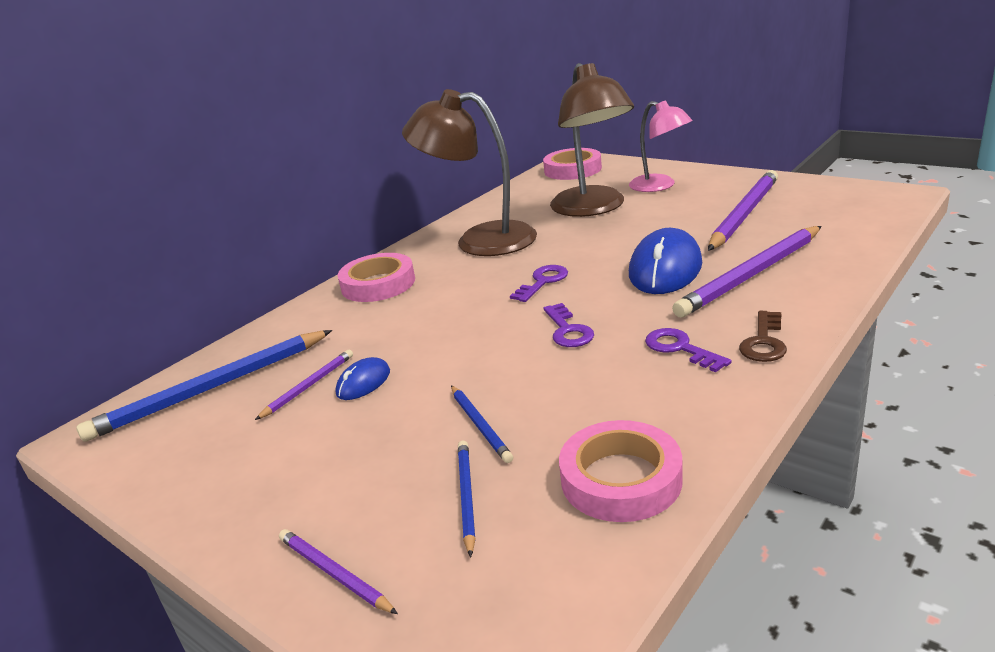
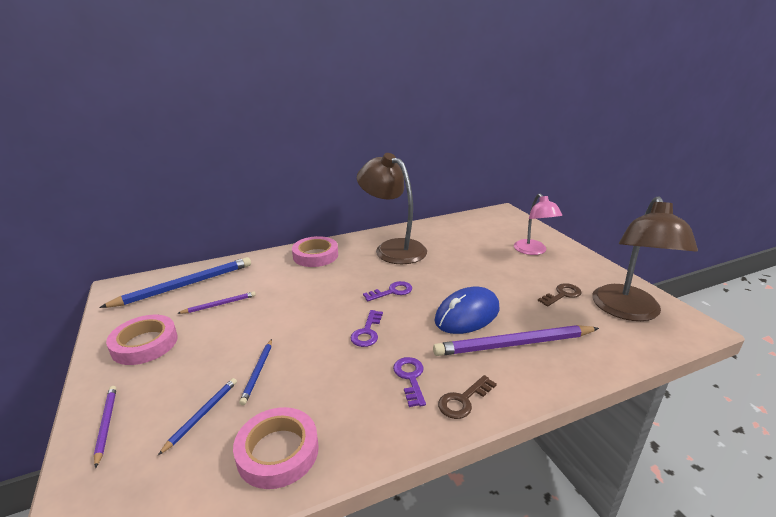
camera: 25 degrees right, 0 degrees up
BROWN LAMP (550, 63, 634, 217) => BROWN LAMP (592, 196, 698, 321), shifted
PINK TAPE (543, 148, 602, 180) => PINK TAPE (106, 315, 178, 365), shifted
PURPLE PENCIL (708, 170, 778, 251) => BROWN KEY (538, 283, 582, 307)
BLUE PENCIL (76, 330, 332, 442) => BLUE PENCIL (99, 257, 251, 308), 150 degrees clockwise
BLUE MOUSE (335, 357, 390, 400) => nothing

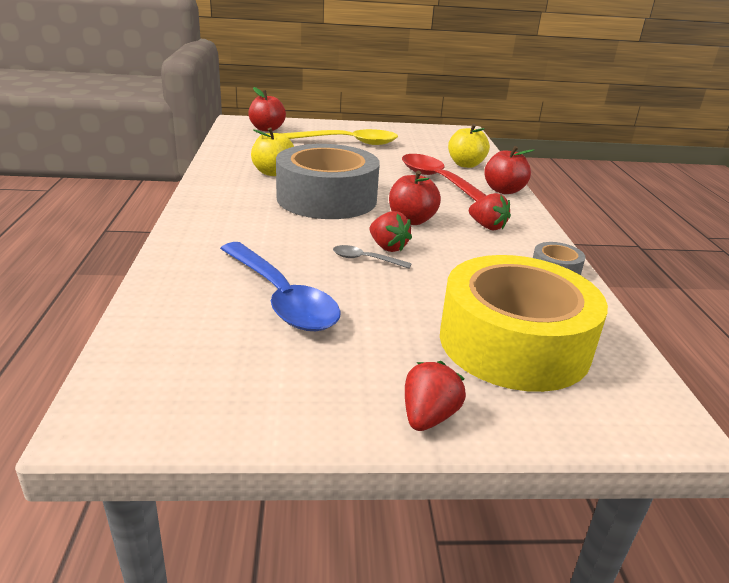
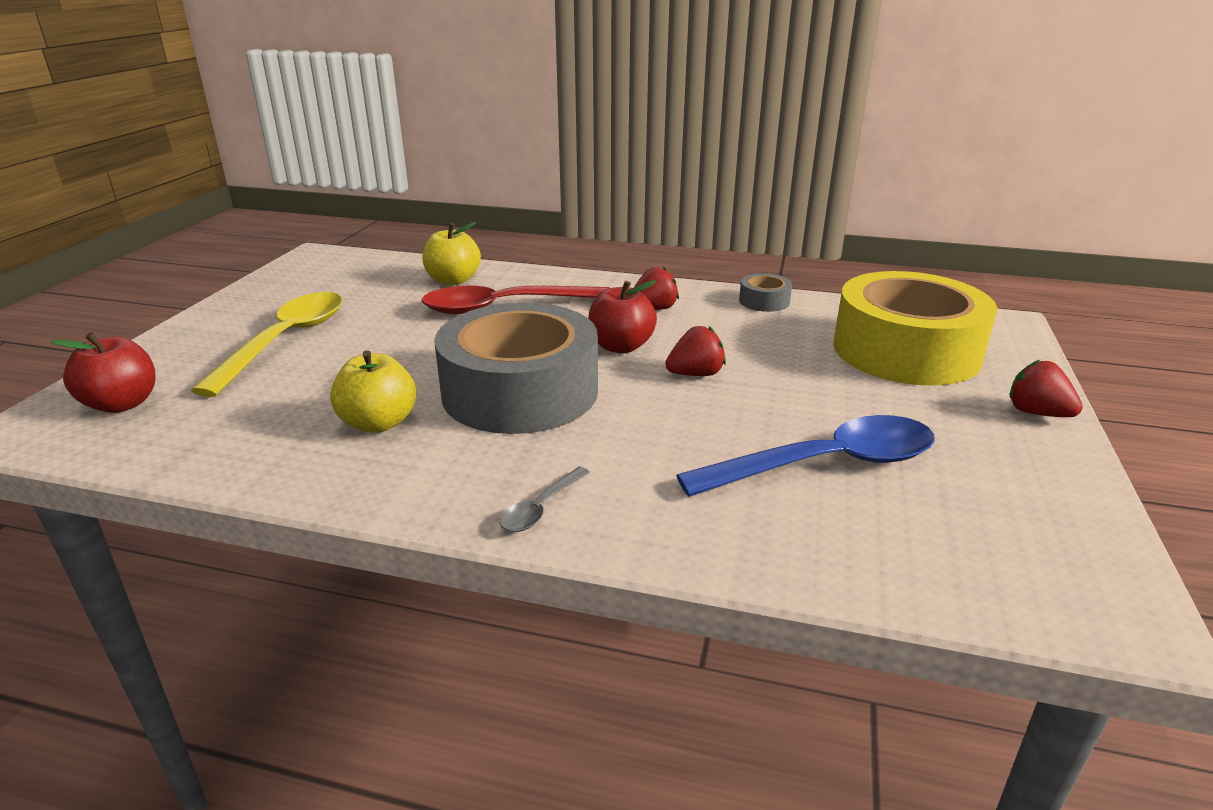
camera: 70 degrees left, 0 degrees up
RED APPLE (484, 146, 534, 194) => nothing
GREY SPOON (333, 245, 412, 269) => GREY SPOON (500, 467, 590, 532), shifted

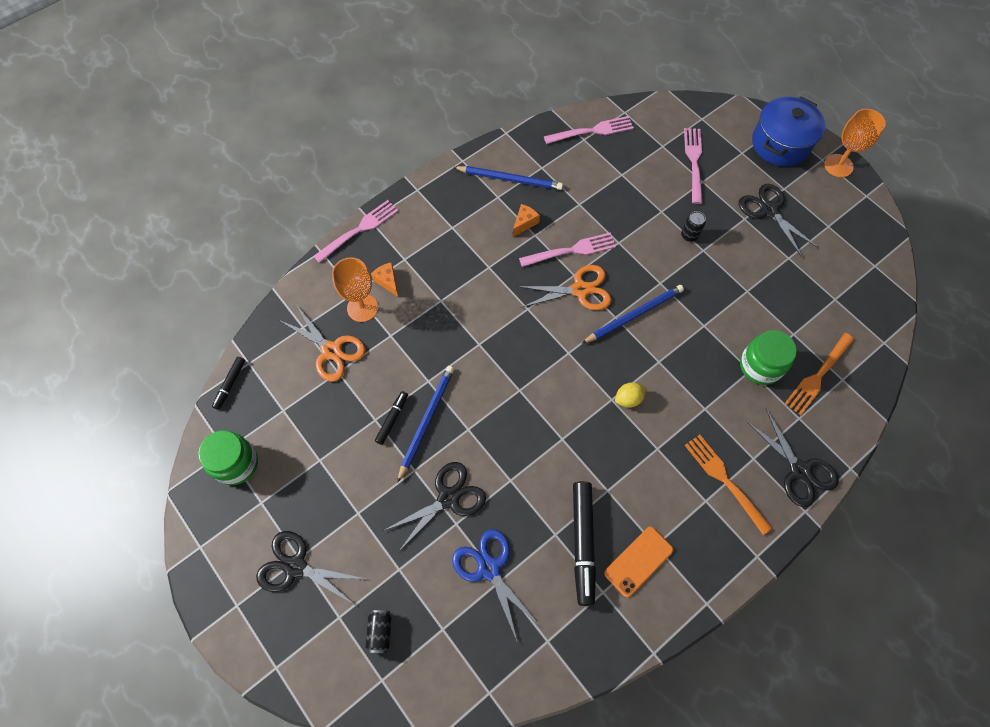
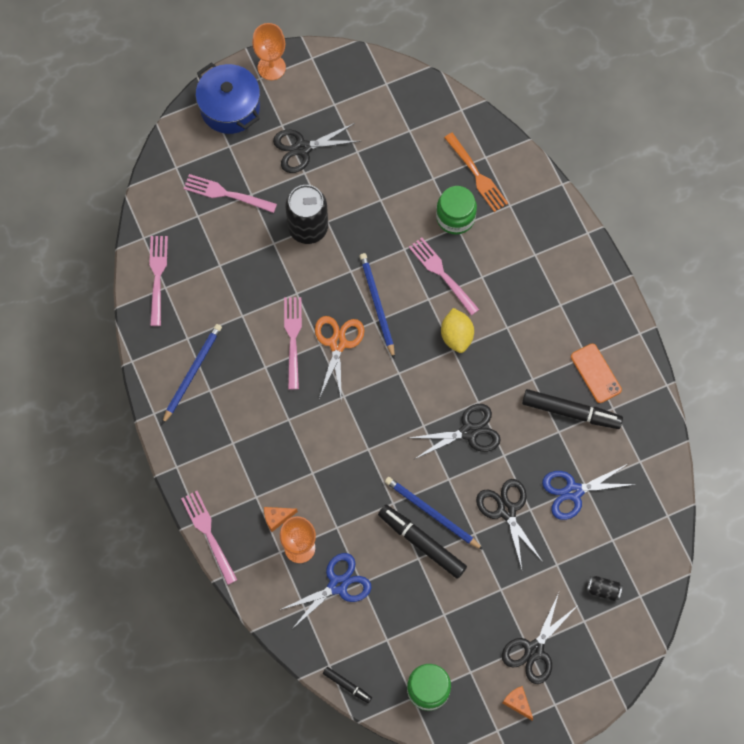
camera: 75 degrees left, 5 degrees up
ORANGE CHEESE (513, 204, 540, 237) => ORANGE CHEESE (503, 686, 533, 720), shifted
BLACK CAN (681, 211, 706, 242) => BLACK CAN (285, 185, 328, 244), x2.24
ORANGE SCISSORS (279, 306, 366, 382) => BLUE SCISSORS (280, 553, 371, 629)
YELLOW LEMON (615, 382, 647, 408) => YELLOW LEMON (441, 308, 474, 353), x1.50
BLACK MARKER (375, 391, 408, 445) => BLACK MARKER (378, 505, 467, 579), x1.92
BLACK SCISSORS (746, 409, 839, 507) => BLACK SCISSORS (409, 404, 501, 459), shifted
ORANGE FORK (685, 435, 772, 535) => nothing
nothing => PINK FORK (409, 237, 480, 316)

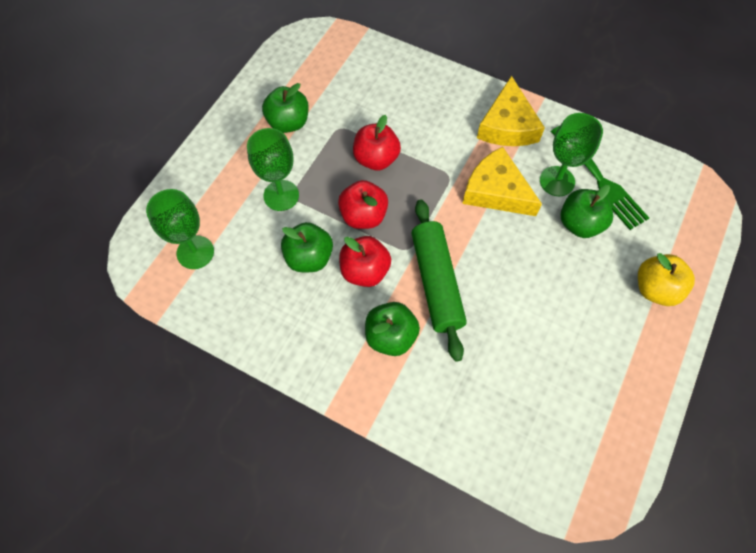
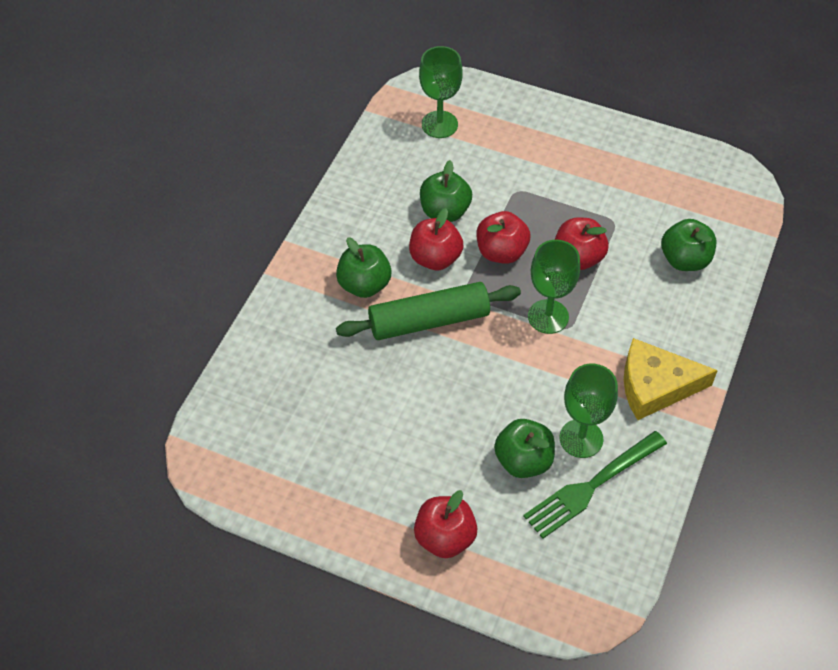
camera: 85 degrees right, 10 degrees down
GREEN APPLE (262, 83, 309, 133) => GREEN APPLE (661, 219, 716, 271), shifted
GREEN GOBLET (247, 128, 299, 211) => GREEN GOBLET (528, 240, 580, 334), shifted
YELLOW CHEESE (462, 147, 542, 216) => nothing
YELLOW APPLE (638, 253, 695, 306) => RED APPLE (414, 490, 478, 558)

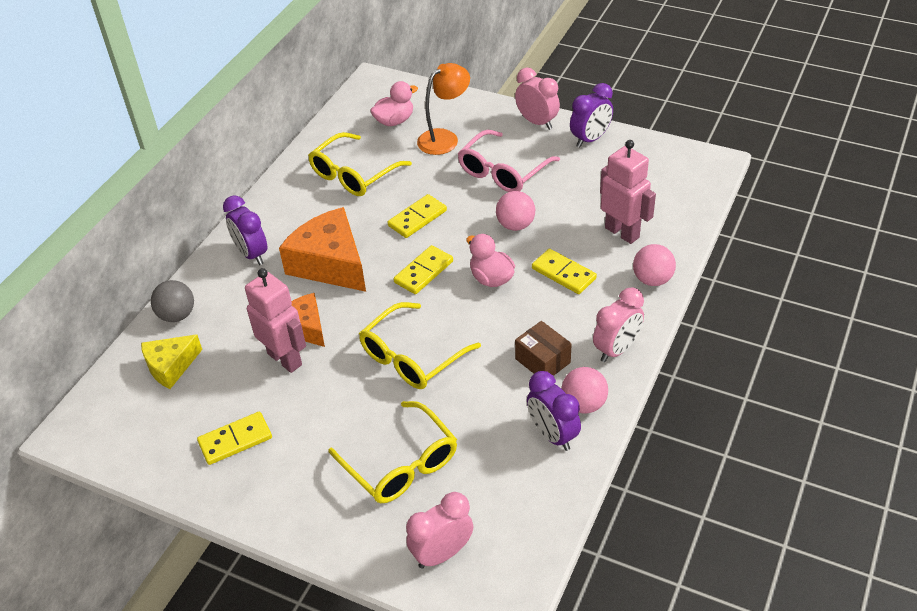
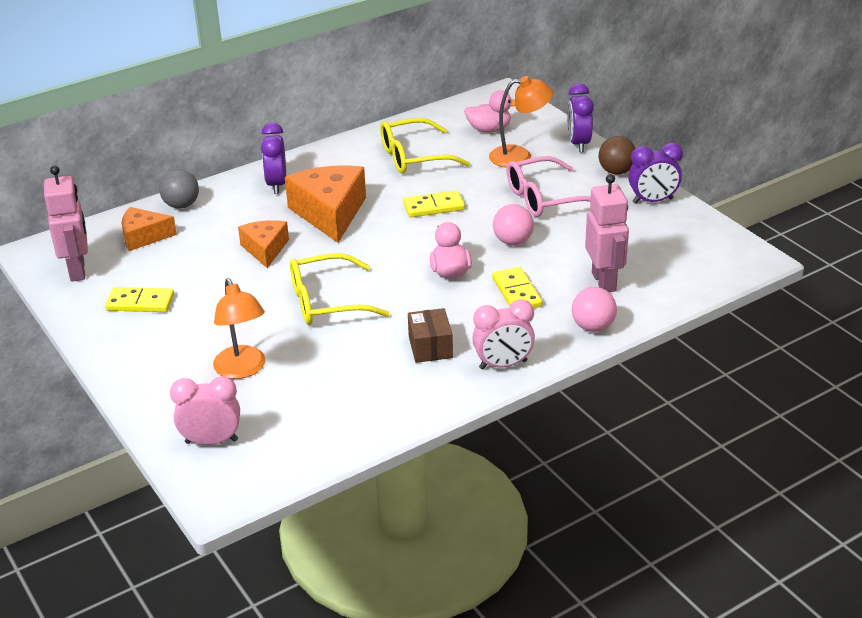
camera: 30 degrees right, 10 degrees down
PINK CLOCK (515, 67, 560, 130) => BROWN BALL (599, 136, 635, 175)
YELLOW DOMINO (394, 245, 453, 294) => nothing
PINK ROBOT (245, 268, 306, 373) => PINK ROBOT (44, 166, 88, 282), shifted
YELLOW CHEESE (141, 334, 202, 389) => ORANGE CHEESE (122, 207, 177, 251)
PINK BALL (562, 367, 608, 414) => nothing
PURPLE CLOCK (527, 371, 581, 451) => PURPLE CLOCK (567, 83, 594, 152), shifted
YELLOW GLASSES (328, 401, 457, 503) => ORANGE LAMP (213, 278, 265, 379)

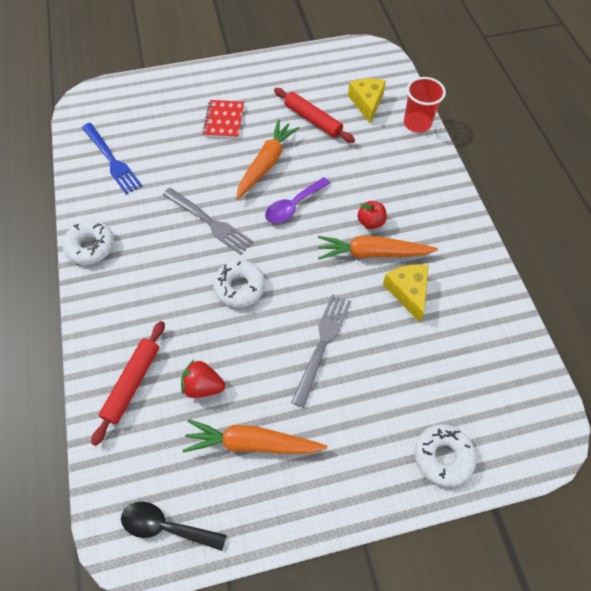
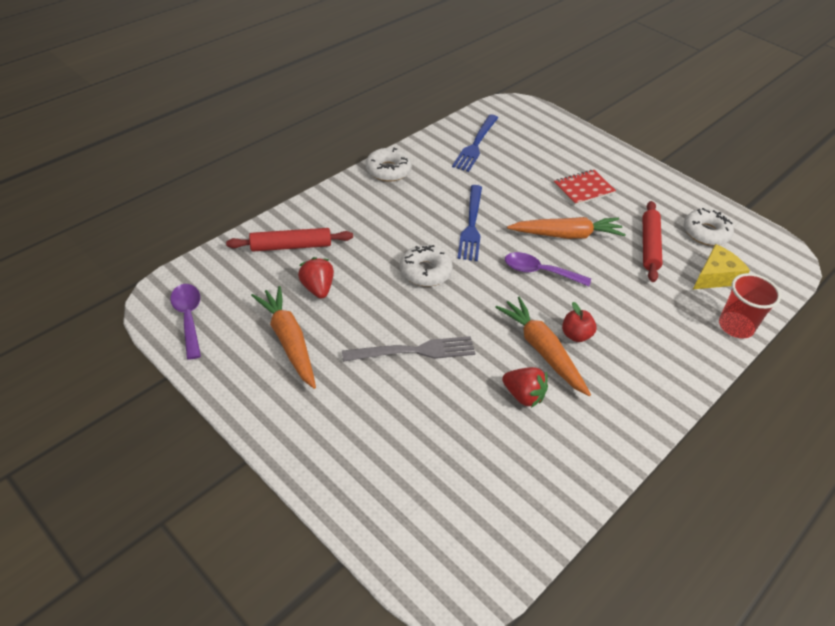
camera: 55 degrees right, 15 degrees down
GREY FORK (163, 188, 253, 255) => BLUE FORK (457, 185, 482, 261)
YELLOW CHEESE (383, 264, 429, 322) => RED STRAWBERRY (502, 367, 548, 408)
WHITE DONUT (415, 424, 477, 487) => WHITE DONUT (684, 208, 734, 246), shifted
BLACK SPOON (121, 502, 227, 551) => PURPLE SPOON (170, 284, 201, 360)

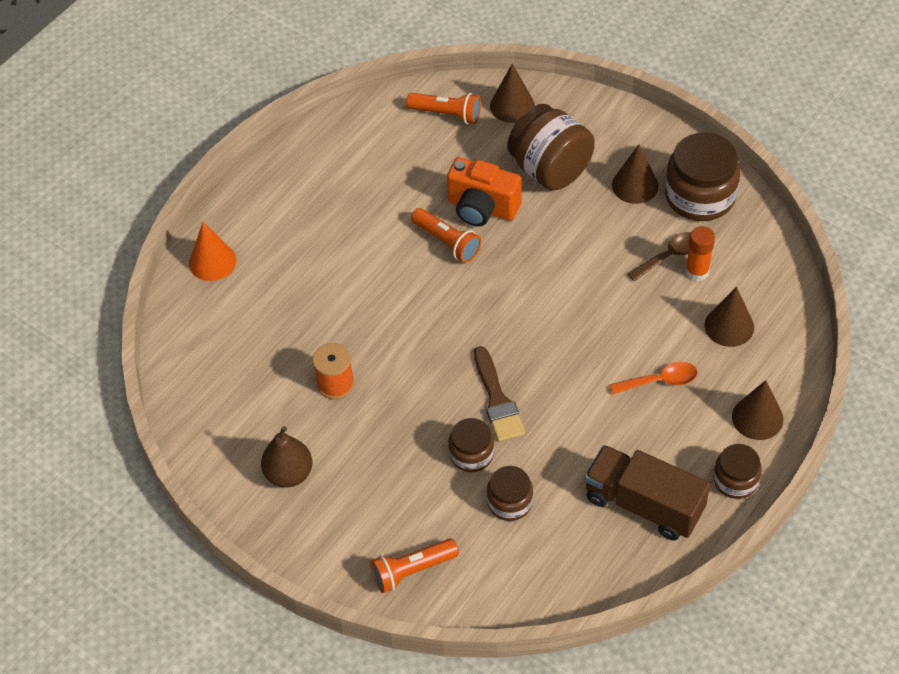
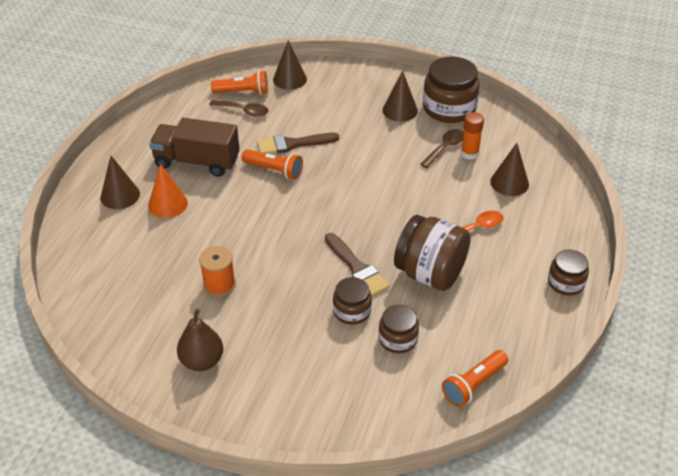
camera: 20 degrees left, 10 degrees down
BROWN JAR (507, 104, 595, 190) => BROWN JAR (394, 215, 470, 291), shifted
ORANGE CAMERA (447, 157, 522, 227) => BROWN BRUSH (257, 133, 339, 154)
ORANGE CONE (189, 222, 236, 281) => ORANGE CONE (148, 164, 188, 218), shifted
BROWN CONE (732, 380, 783, 440) => BROWN CONE (101, 156, 140, 209), shifted
BROWN TRUCK (584, 445, 710, 541) => BROWN TRUCK (149, 118, 239, 177), shifted
ORANGE FLASHLIGHT (370, 539, 459, 593) => ORANGE FLASHLIGHT (442, 350, 508, 407), shifted
nothing => BROWN SPOON (209, 100, 269, 117)

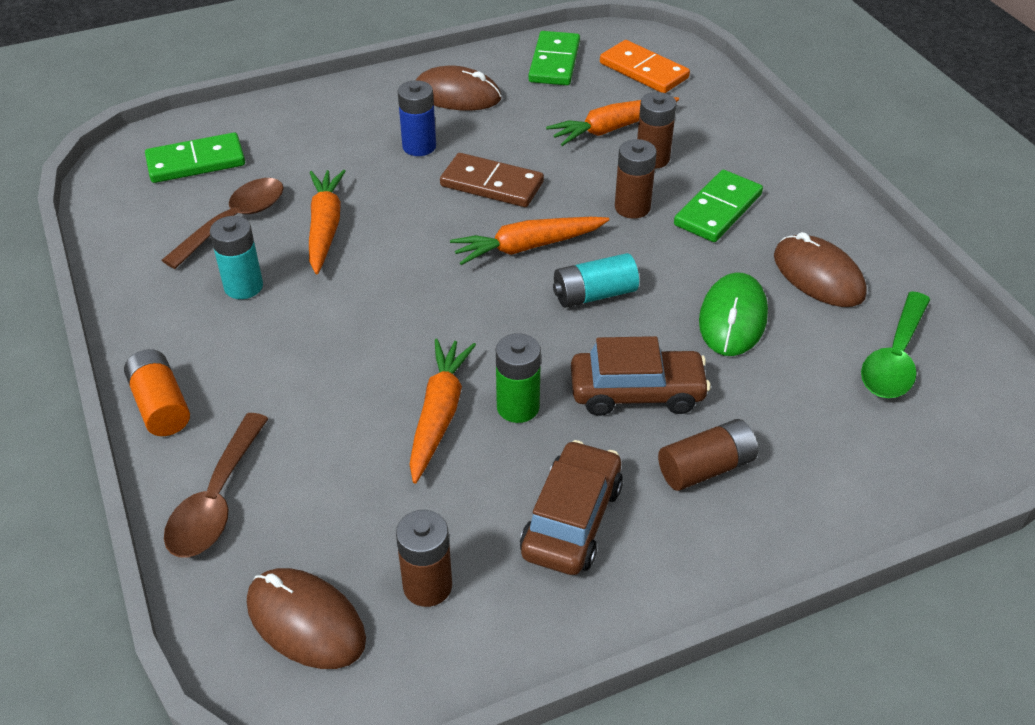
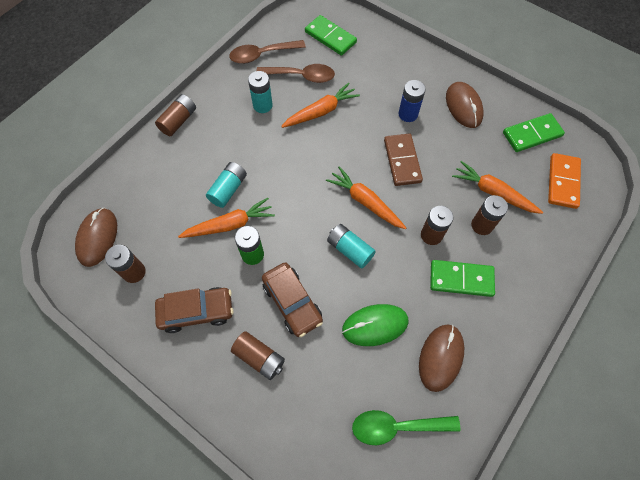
camera: 60 degrees right, 20 degrees up
ORANGE BATTERY (124, 349, 190, 436) => BROWN BATTERY (155, 94, 196, 136)
BROWN SPOON (164, 413, 269, 557) => BROWN SPOON (229, 40, 306, 64), shifted
nothing => TURQUOISE BATTERY (206, 162, 247, 208)

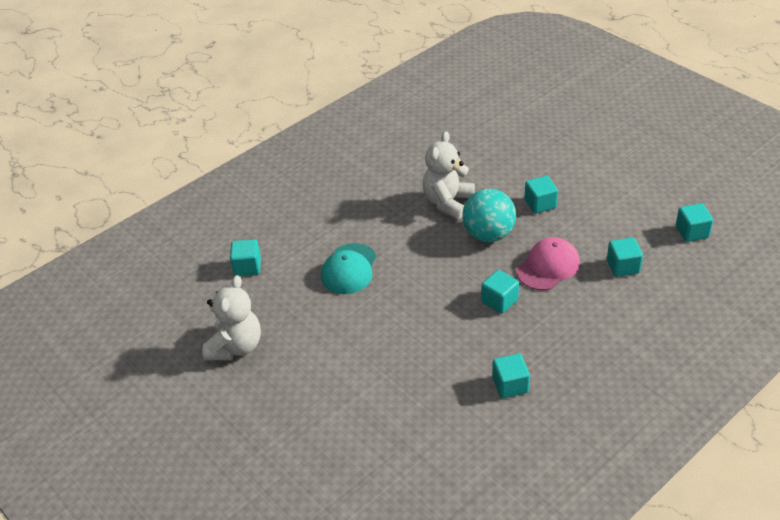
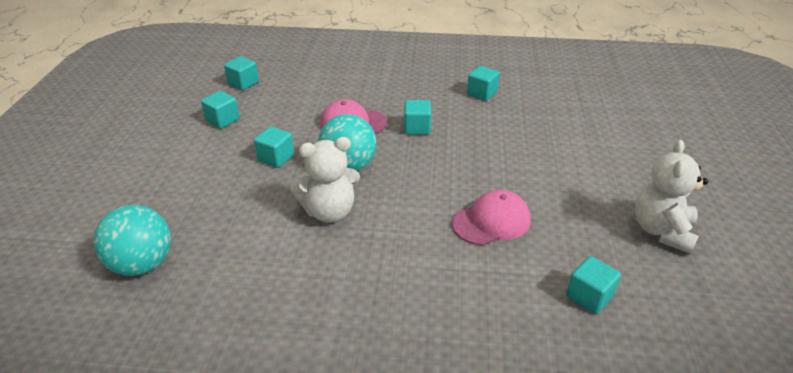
camera: 135 degrees left, 5 degrees down
TURQUOISE CUBE (607, 238, 643, 277) => TURQUOISE CUBE (201, 91, 239, 129), shifted
TURQUOISE CAP (321, 243, 376, 294) => PINK CAP (452, 190, 531, 245)
WHITE TEDDY BEAR (203, 275, 261, 360) => WHITE TEDDY BEAR (635, 140, 708, 254), 45 degrees counterclockwise
nothing => TURQUOISE BALL (94, 205, 171, 276)

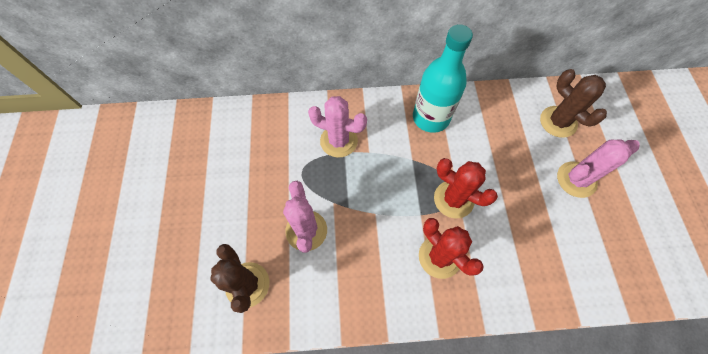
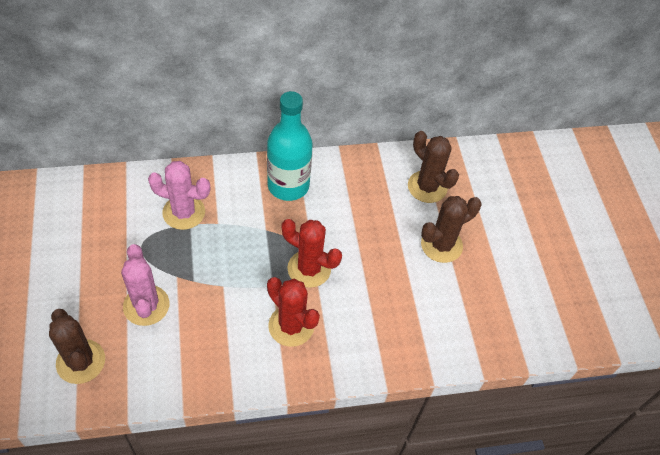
camera: 10 degrees left, 10 degrees down
PINK CACTUS (557, 139, 640, 198) => BROWN CACTUS (421, 196, 481, 263)

